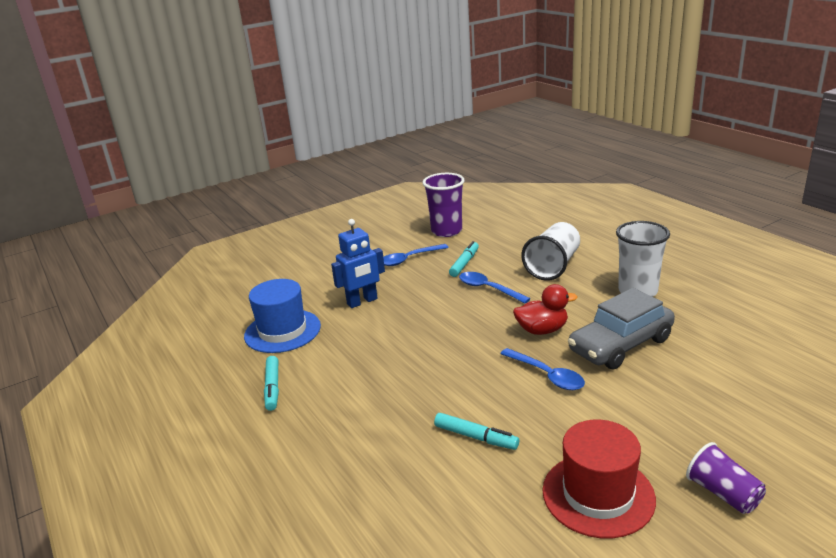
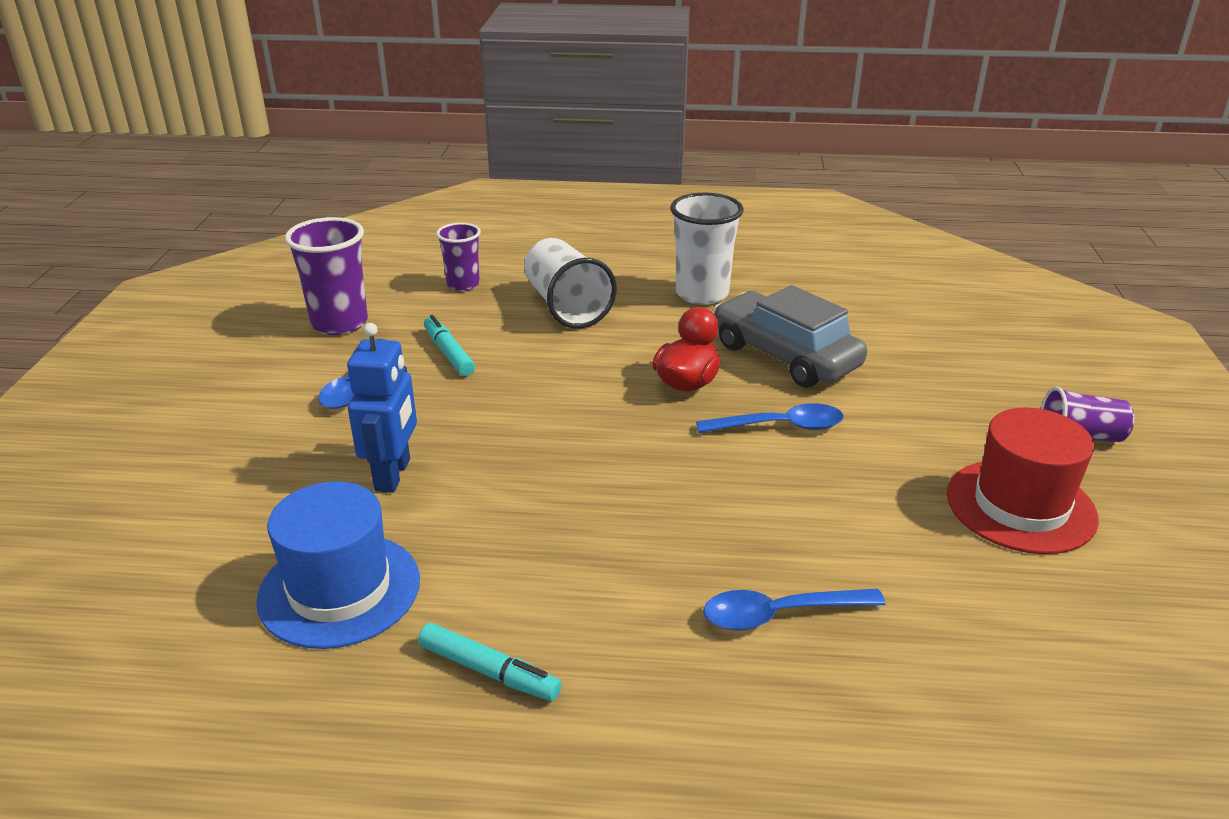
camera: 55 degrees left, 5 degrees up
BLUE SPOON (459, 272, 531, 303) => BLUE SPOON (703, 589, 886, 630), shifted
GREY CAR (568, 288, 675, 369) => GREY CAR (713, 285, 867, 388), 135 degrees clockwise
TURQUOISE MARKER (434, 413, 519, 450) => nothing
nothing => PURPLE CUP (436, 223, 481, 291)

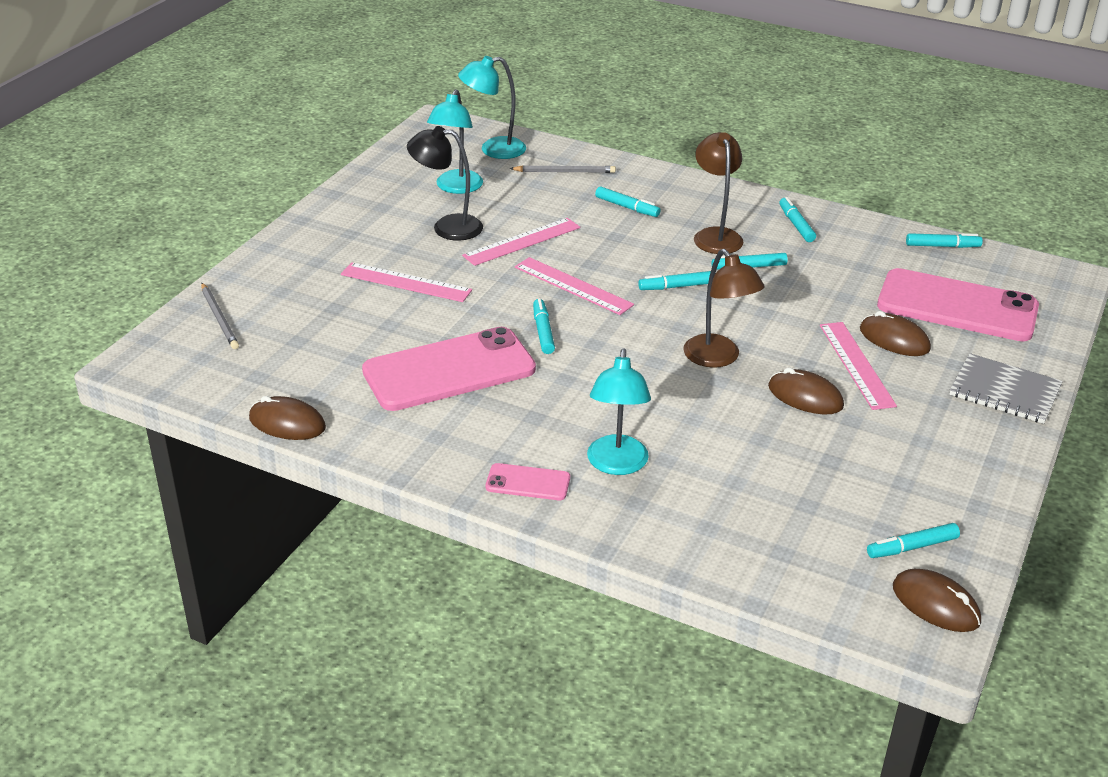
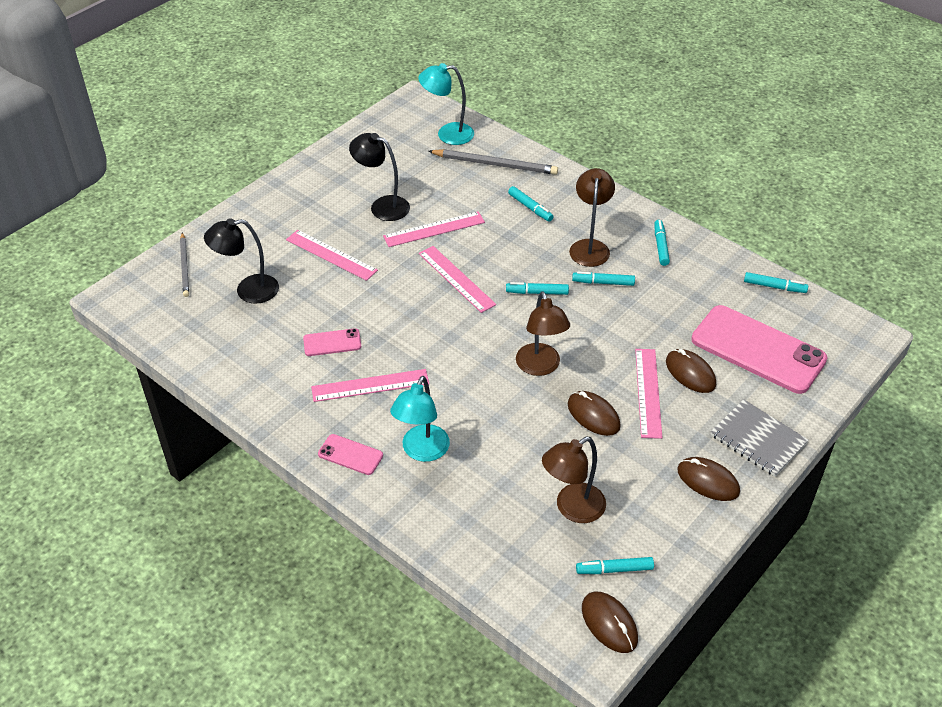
camera: 15 degrees right, 10 degrees up
TURQUOISE LAMP (427, 89, 483, 194) => nothing
GREY PENCIL (510, 165, 616, 173) => GREY PENCIL (428, 149, 558, 175), x1.55
TURQUOISE MARKER (533, 298, 555, 354) => nothing
PINK PHONE (362, 327, 536, 411) => PINK PHONE (303, 328, 361, 356), x0.45
BROWN MOUSE (249, 396, 326, 440) => BROWN MOUSE (677, 457, 740, 501), shifted
nothing => BLACK LAMP (204, 218, 279, 304)
nothing => PINK RULER (311, 369, 429, 402)
nothing => BROWN LAMP (542, 437, 606, 523)

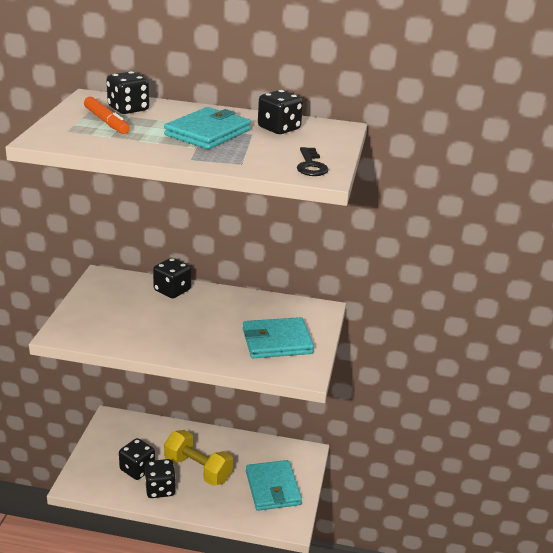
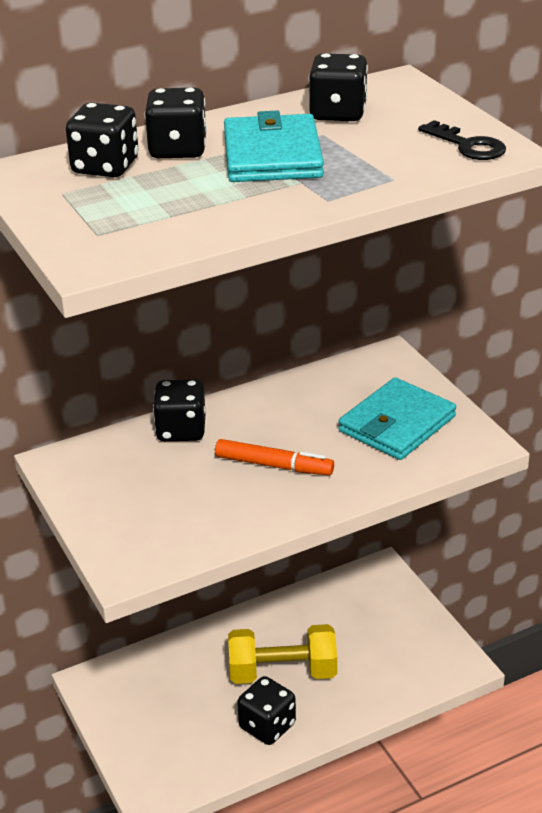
camera: 35 degrees left, 5 degrees up
ORANGE MARKER (84, 97, 130, 134) => ORANGE MARKER (215, 439, 334, 475), shifted
BLACK DICE (119, 438, 155, 480) => BLACK DICE (144, 88, 207, 158), shifted
TURQUOISE WALLET (246, 460, 302, 511) => nothing

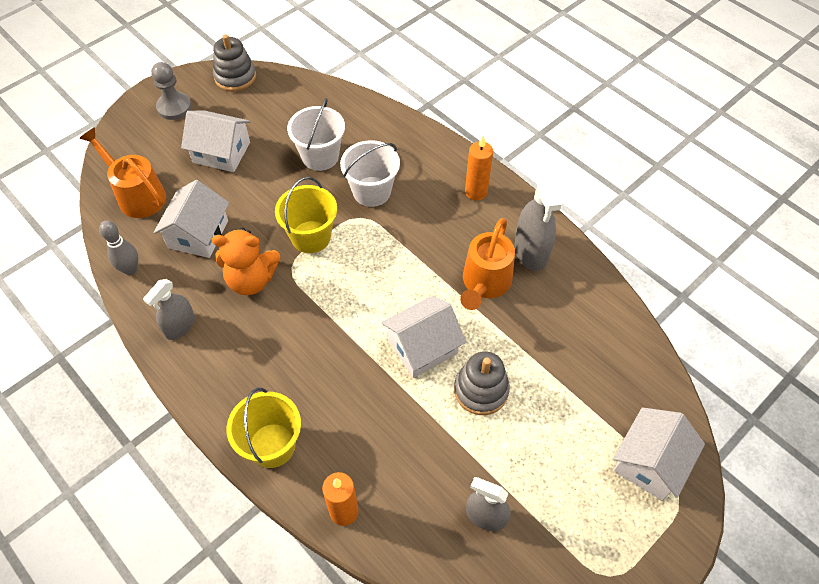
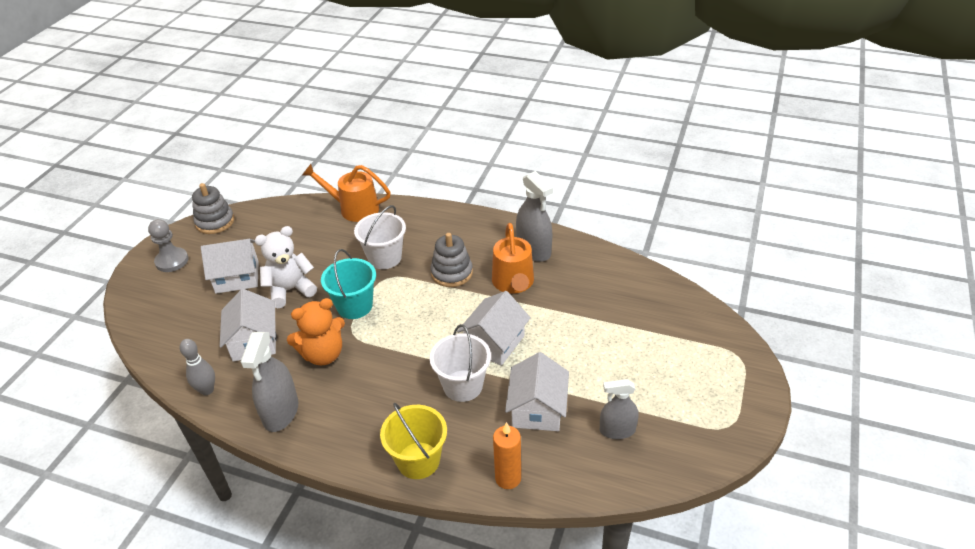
camera: 25 degrees left, 15 degrees down
WHITE BUCKET (287, 98, 345, 171) => WHITE BUCKET (430, 324, 491, 402), shifted
ORANGE WATERING CAN (79, 127, 166, 218) => ORANGE WATERING CAN (302, 164, 391, 222), shifted
ORANGE CANDLE (465, 136, 493, 200) => nothing
YELLOW BUCKET (275, 177, 337, 253) => TURQUOISE BUCKET (321, 249, 376, 319)
GREY SPRAY BOTTLE (143, 279, 195, 340) => GREY SPRAY BOTTLE (241, 332, 298, 432), x1.51
GREY STACKING TOY (454, 351, 510, 415) => GREY STACKING TOY (431, 233, 473, 287), shifted
WHITE HOUSE (613, 407, 705, 501) => WHITE HOUSE (505, 352, 569, 431), shifted
nothing => WHITE TEDDY BEAR (255, 226, 317, 308)

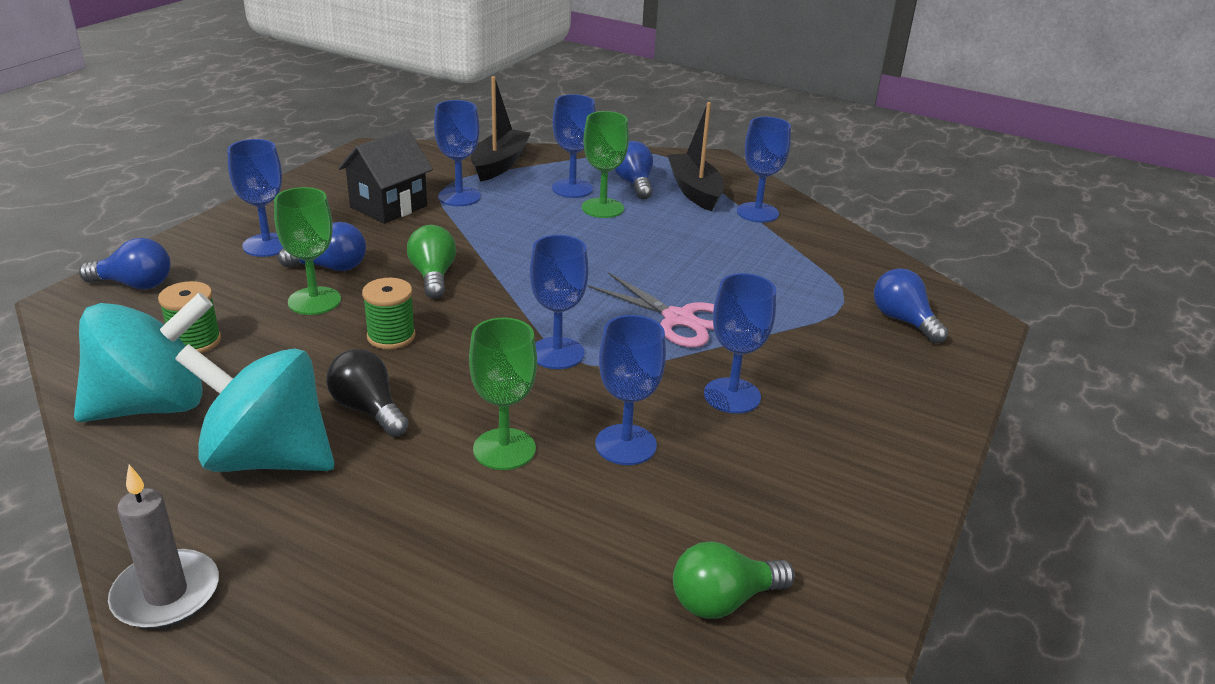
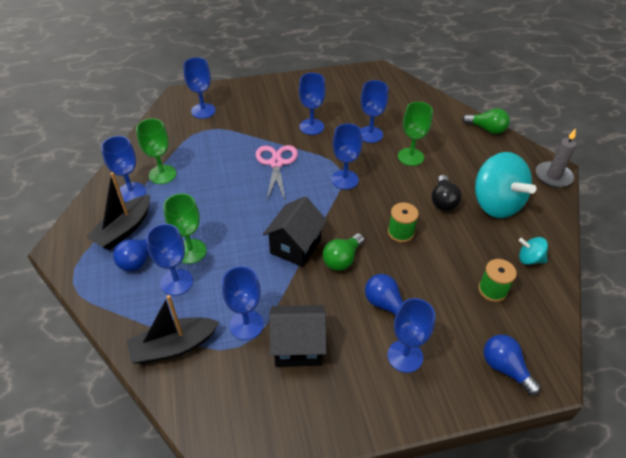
camera: 130 degrees left, 15 degrees up
GREEN GOBLET (274, 187, 341, 315) => GREEN GOBLET (136, 118, 176, 184), shifted
BLUE LIGHT BULB (874, 268, 948, 343) => BLUE GOBLET (183, 57, 216, 119)
TURQUOISE SPINNING TOP (74, 293, 213, 422) => TURQUOISE SPINNING TOP (519, 237, 548, 265), x0.46
GREEN LIGHT BULB (673, 541, 795, 619) => GREEN LIGHT BULB (462, 108, 510, 134), shifted
nothing => BLACK HOUSE (263, 196, 327, 267)

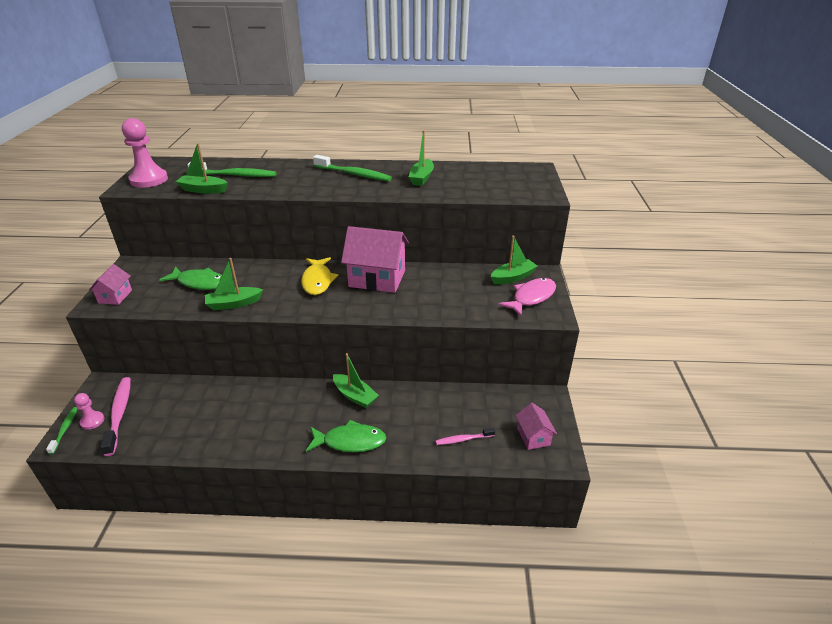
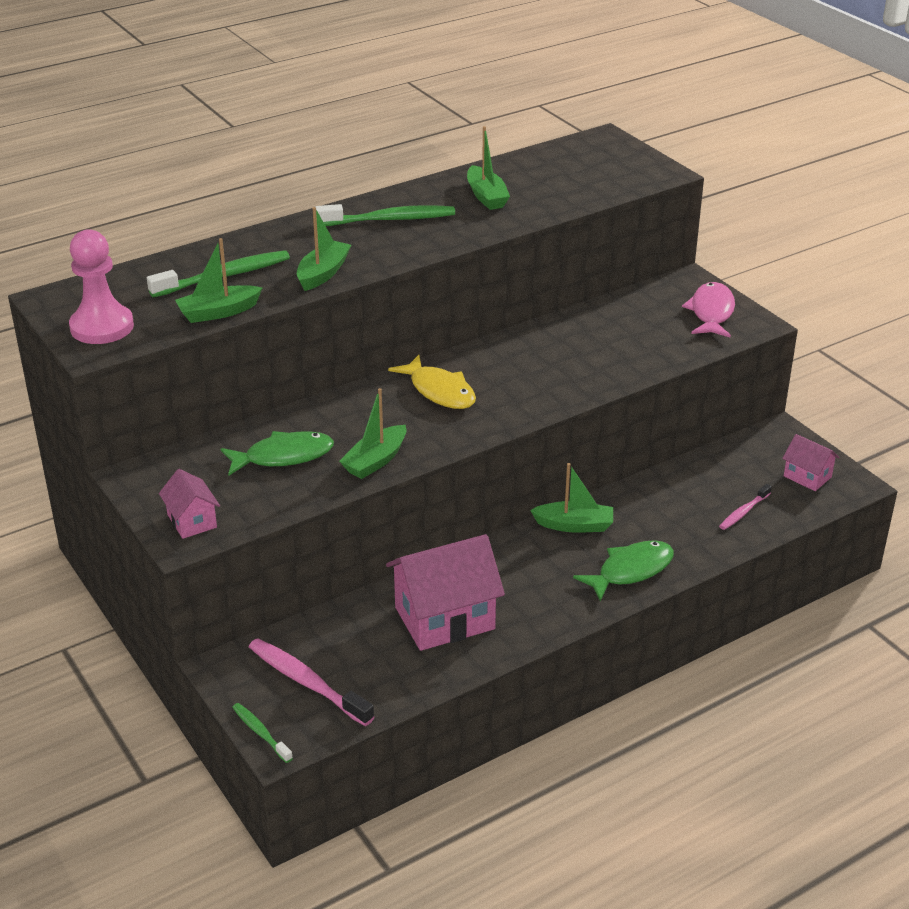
camera: 35 degrees left, 0 degrees up
PINK HOUSE (341, 226, 409, 293) => PINK HOUSE (386, 534, 505, 651), shifted
GREEN BOAT (491, 236, 538, 284) => GREEN BOAT (297, 207, 351, 291), shifted
PINK PAWN (74, 393, 104, 430) => nothing

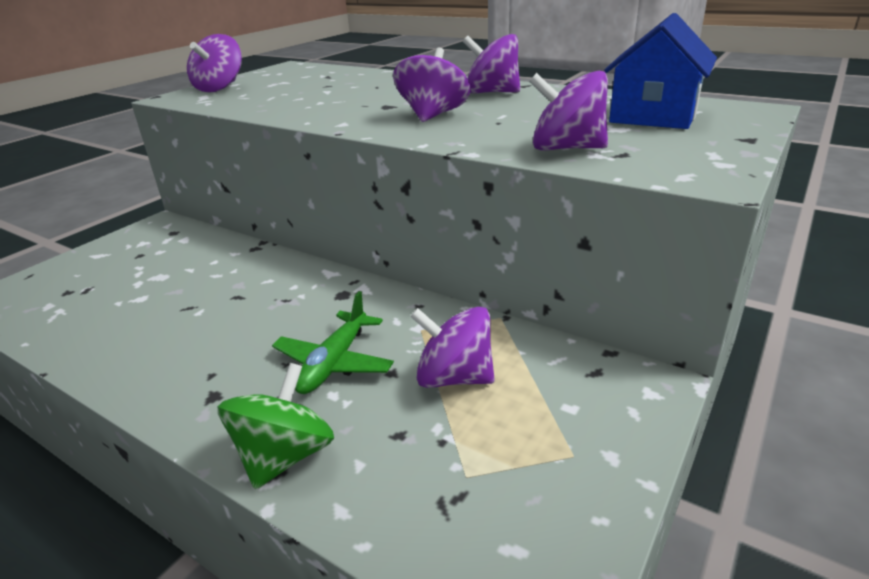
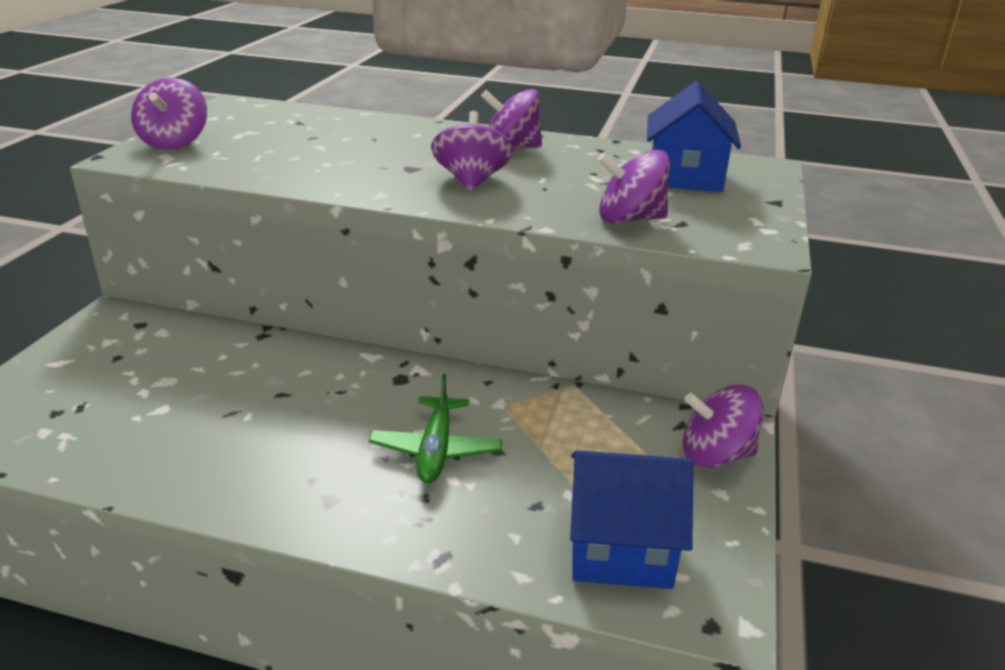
camera: 20 degrees left, 0 degrees up
PURPLE SPINNING TOP (410, 307, 495, 388) => PURPLE SPINNING TOP (683, 385, 764, 468), shifted
GREEN SPINNING TOP (218, 363, 334, 489) => nothing
nothing => BLUE HOUSE (570, 450, 693, 589)

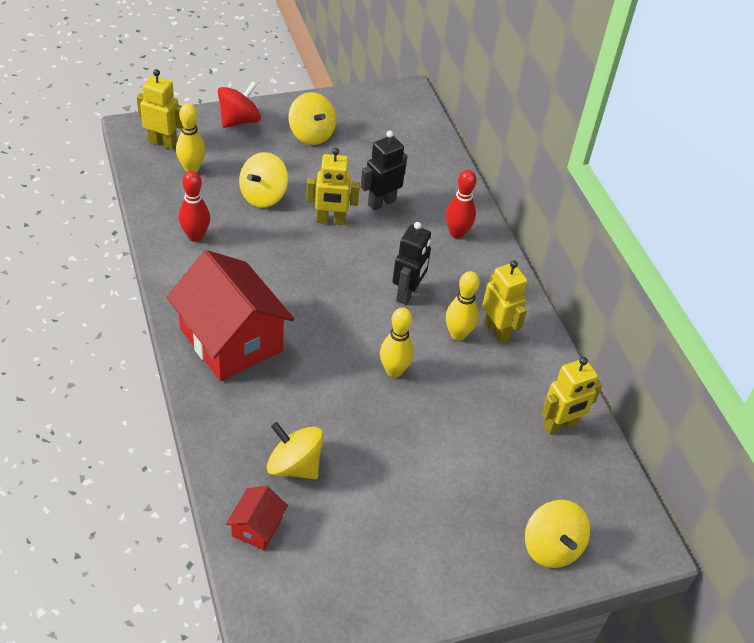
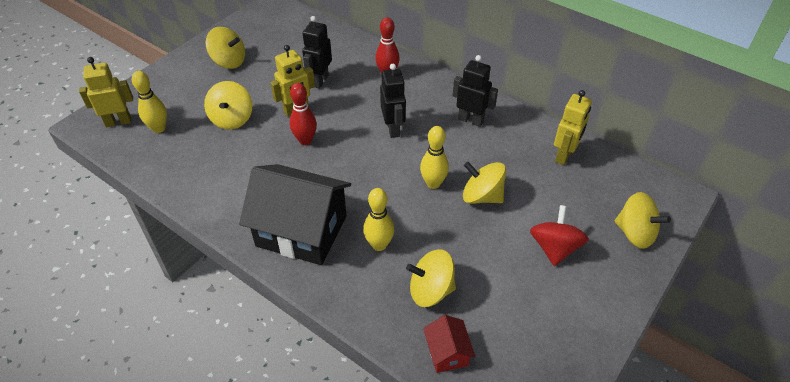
camera: 30 degrees left, 0 degrees up
RED SPINNING TOP (218, 81, 261, 128) => RED SPINNING TOP (530, 205, 589, 266), shifted
RED BOWLING PIN (179, 171, 210, 242) => RED BOWLING PIN (290, 83, 317, 145), shifted
RED HOUSE (166, 250, 294, 381) => BLACK HOUSE (239, 164, 351, 265)
YELLOW ROBOT (482, 260, 527, 343) => BLACK ROBOT (453, 55, 498, 127)
YELLOW BOWLING PIN (446, 271, 479, 341) => YELLOW BOWLING PIN (363, 188, 394, 251), shifted
nothing => YELLOW SPINNING TOP (463, 162, 506, 204)

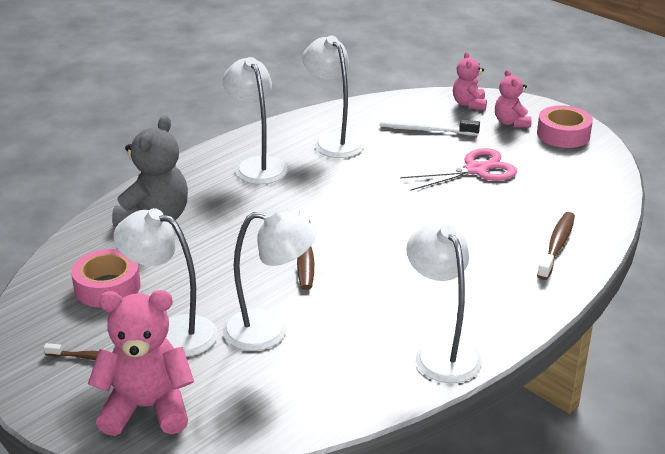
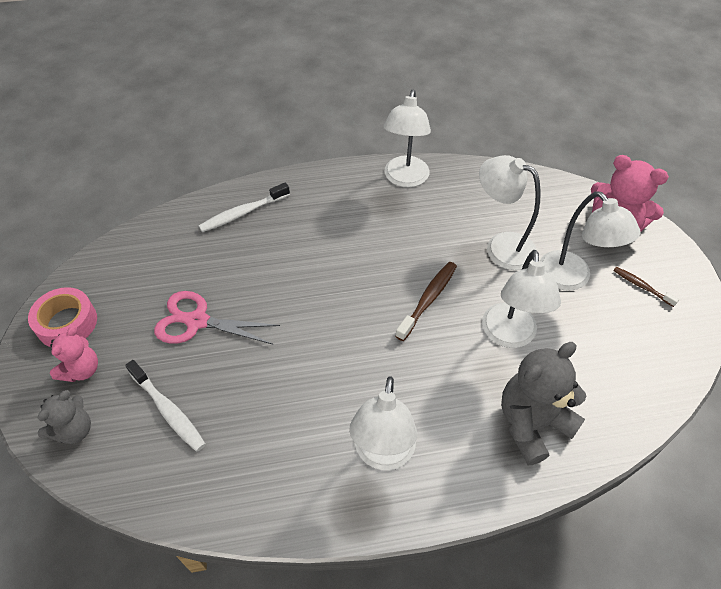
camera: 145 degrees left, 20 degrees up
WHITE LAMP (302, 35, 365, 158) => WHITE LAMP (482, 250, 561, 348), shifted
PINK TEDDY BEAR (453, 51, 487, 110) => GREY TEDDY BEAR (37, 390, 91, 444)
BROWN TOOTHBRUSH (537, 212, 575, 280) => WHITE TOOTHBRUSH (199, 183, 290, 232)
PINK TAPE (71, 249, 141, 308) => nothing

